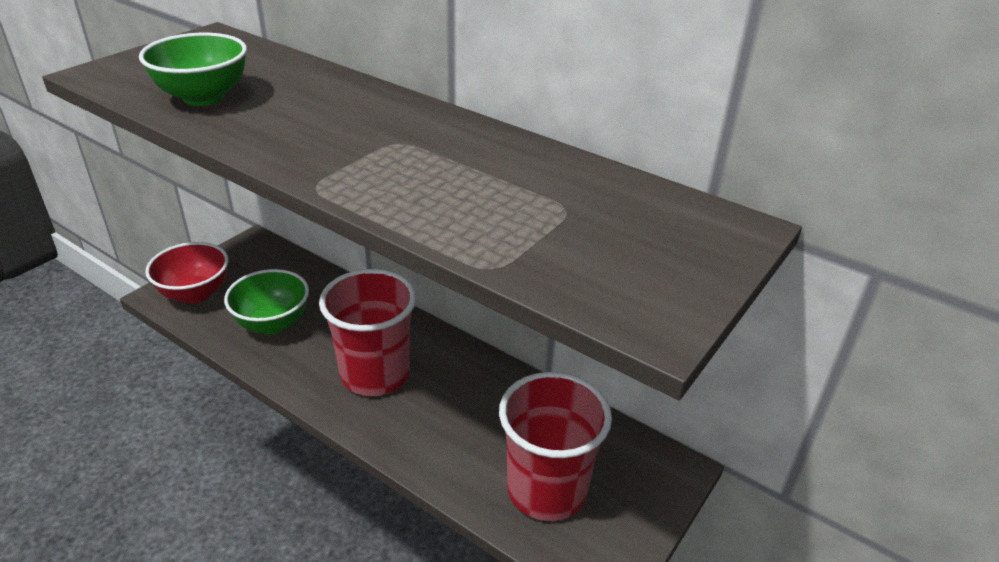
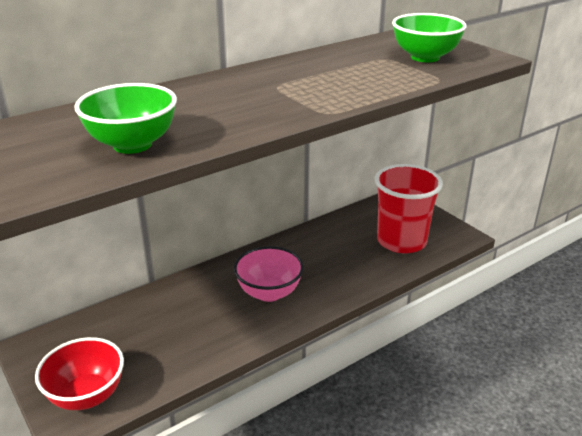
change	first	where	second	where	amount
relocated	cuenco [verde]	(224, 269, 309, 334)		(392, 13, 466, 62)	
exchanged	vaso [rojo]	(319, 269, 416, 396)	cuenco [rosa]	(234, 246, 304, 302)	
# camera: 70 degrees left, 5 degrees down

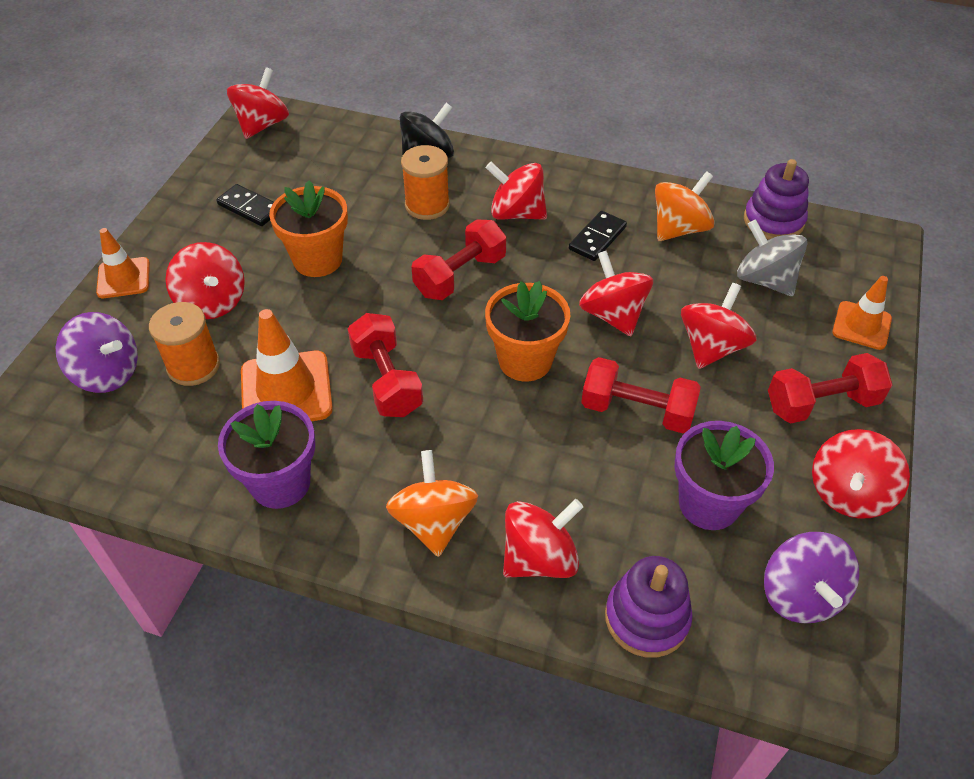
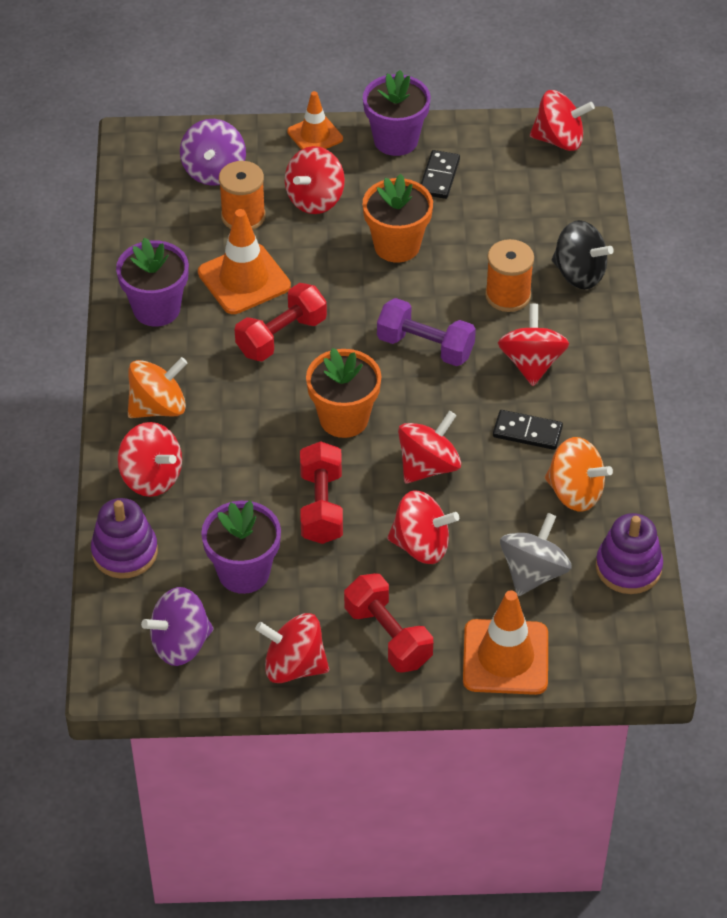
change	first	where	second	where	amount
appeared			maceta [morado]	(363, 70, 431, 156)	
colour	mancuerna [rojo]	(412, 219, 506, 300)	mancuerna [morado]	(377, 298, 476, 366)	
size	cono de tráfico [naranja]	(832, 276, 892, 350)		(463, 590, 548, 695)	x1.58
# camera: 70 degrees right, 0 degrees up

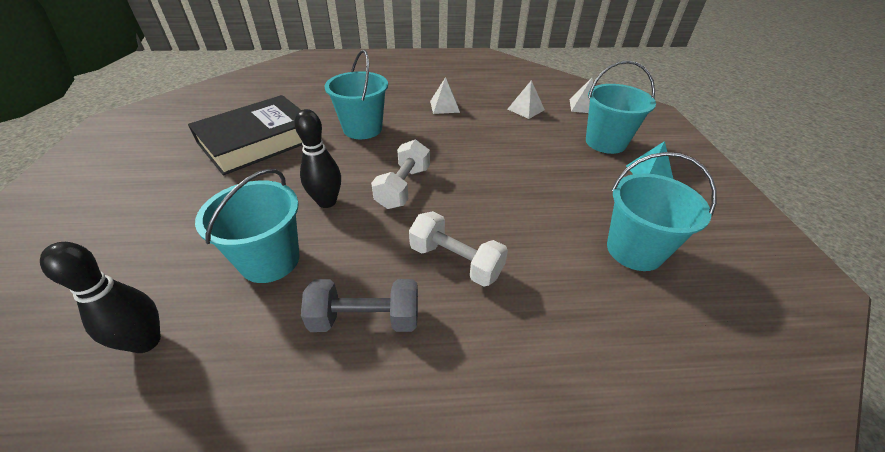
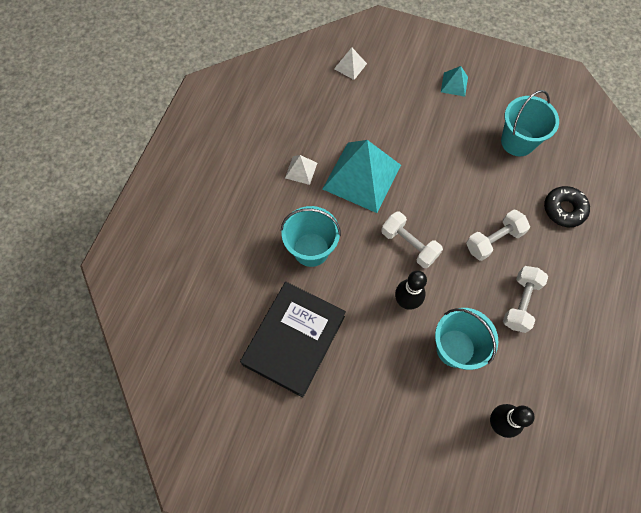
change	first	where	second	where	amount
missing	pirámide [blanco]	(508, 80, 545, 119)			
missing	balde [turquesa]	(586, 61, 656, 154)			
appeared			pirámide [turquesa]	(323, 140, 401, 213)	
appeared			rosquilla [negro]	(544, 186, 590, 227)	
colour	mancuerna [gris]	(301, 279, 418, 332)	mancuerna [blanco]	(503, 266, 548, 333)	
spun	libro [negro]	(188, 95, 302, 175)		(240, 282, 346, 398)	45 degrees clockwise
# camera: 65 degrees left, 25 degrees up

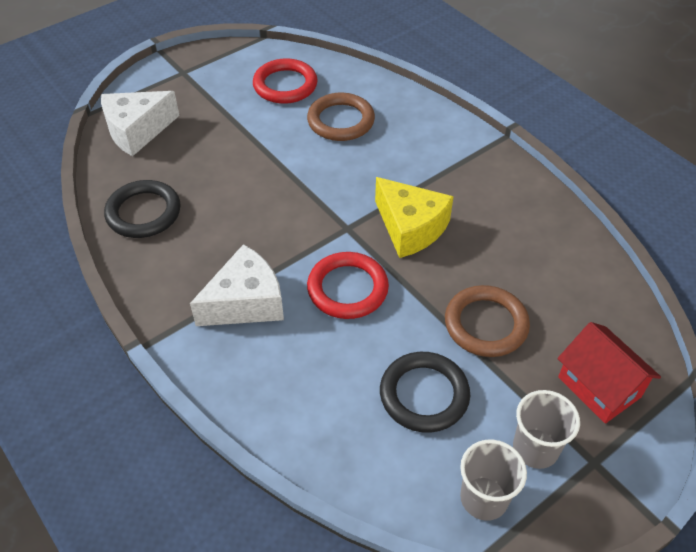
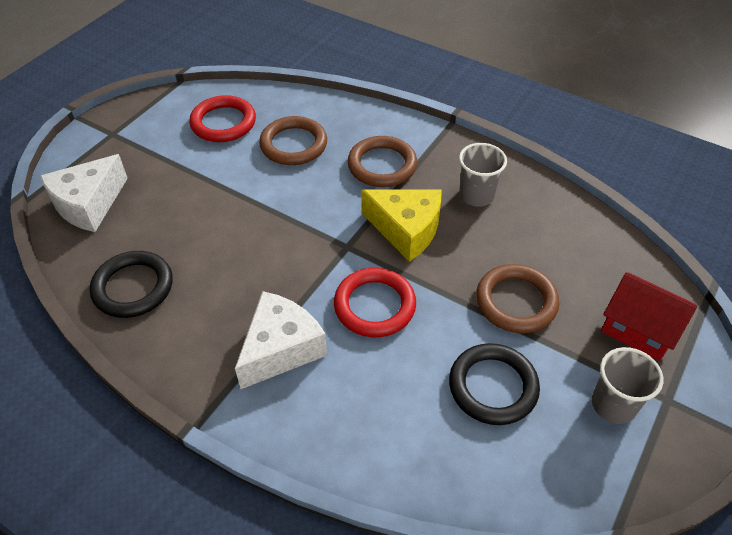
change	first	where	second	where	amount
appeared			anillo [marrón]	(347, 136, 417, 187)	
relocated	vaso [gris]	(460, 439, 527, 521)		(459, 143, 507, 207)	
# camera: 20 degrees left, 0 degrees up

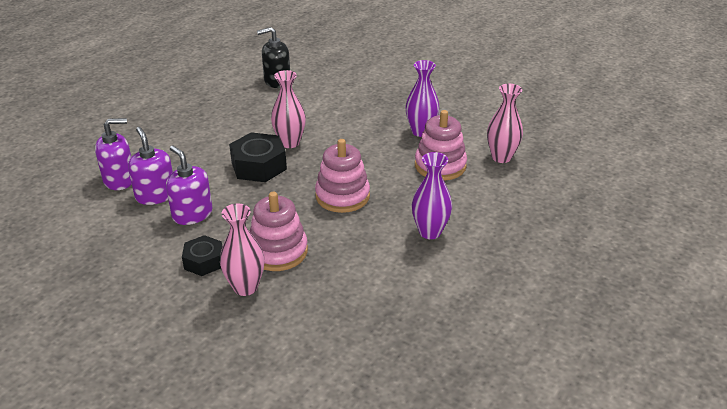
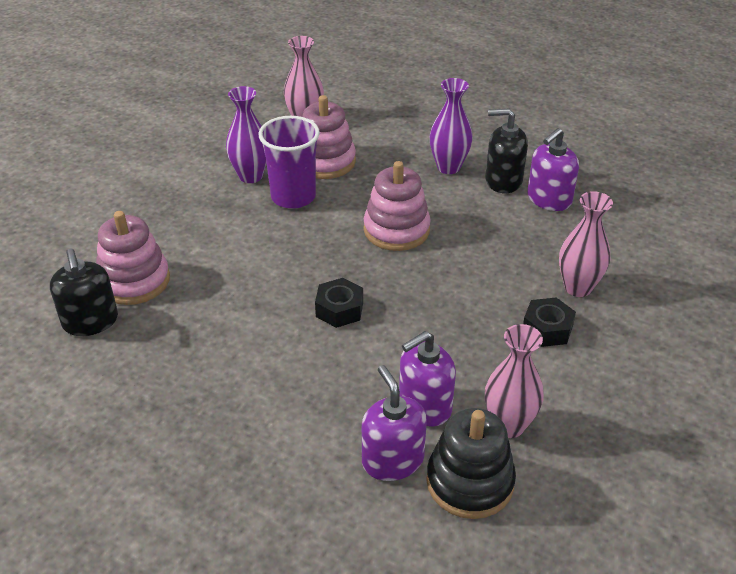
change	first	where	second	where	amount
appeared			vaso [morado]	(259, 116, 320, 209)	
appeared			juguete apilable [negro]	(426, 408, 516, 519)	
appeared			dispensador de jabón [negro]	(485, 109, 528, 193)	
relocated	dispensador de jabón [morado]	(166, 145, 213, 225)		(527, 128, 579, 211)	
relocated	juguete apilable [rosa]	(249, 192, 308, 271)		(96, 211, 170, 305)	
relocated	florero [rosa]	(271, 70, 306, 148)		(485, 324, 544, 438)	
size	tuerca [negro]	(229, 132, 287, 182)		(315, 278, 363, 328)	x0.63
# camera: 95 degrees left, 5 degrees up

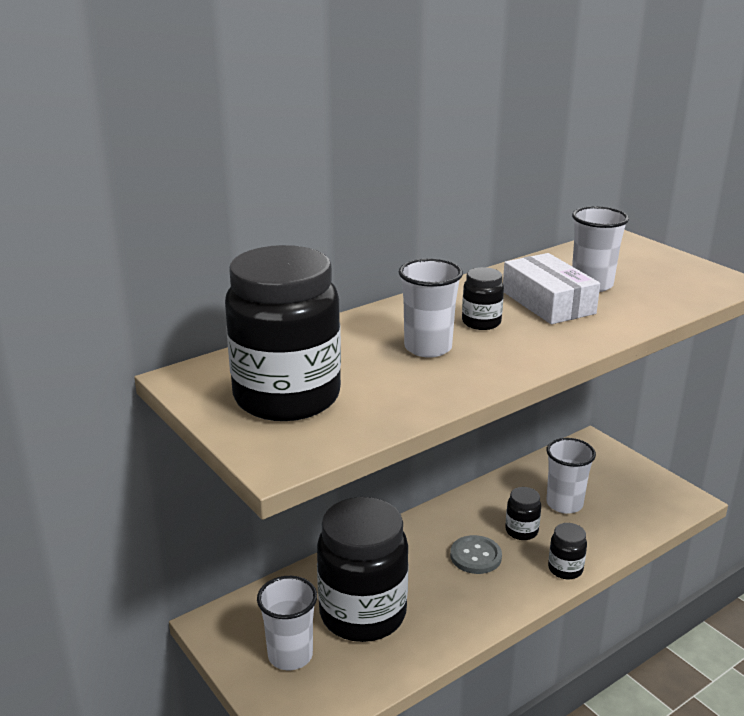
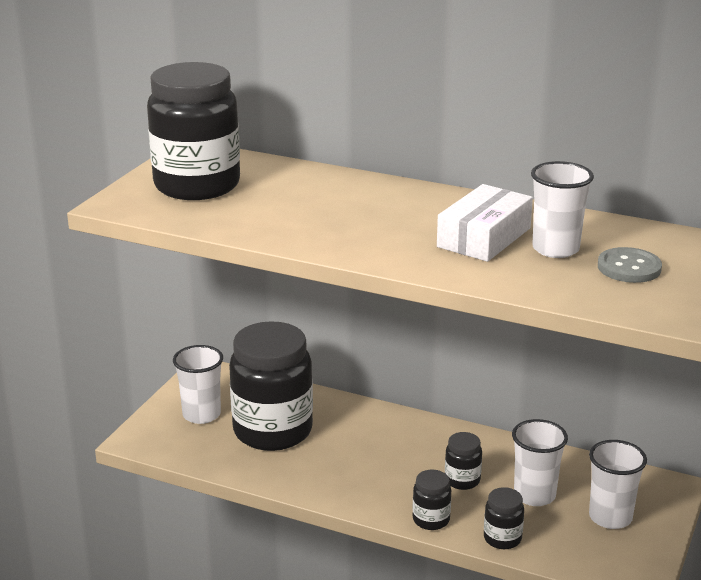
change	first	where	second	where	amount
relocated	vaso [blanco]	(399, 258, 463, 358)		(589, 440, 647, 529)	
relocated	botón [gris]	(450, 535, 502, 574)		(598, 247, 662, 283)	
relocated	tarro [negro]	(462, 267, 504, 330)		(484, 487, 524, 549)	
# camera: 60 degrees right, 0 degrees up

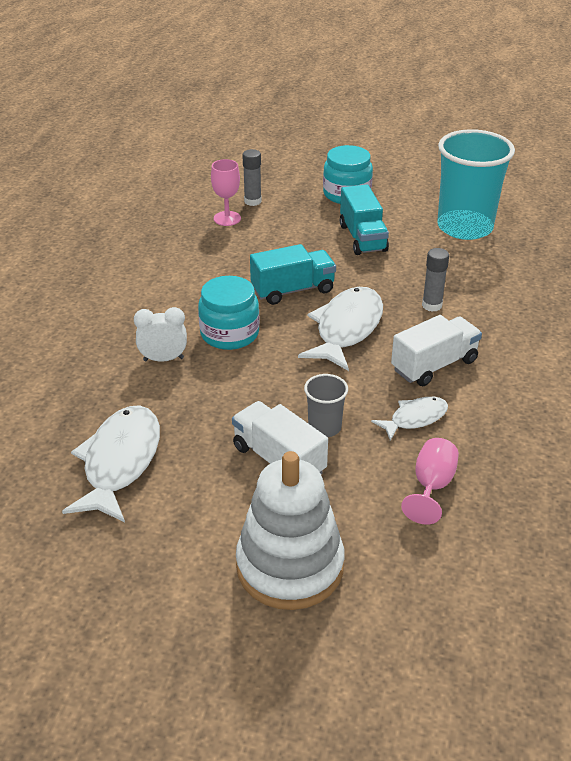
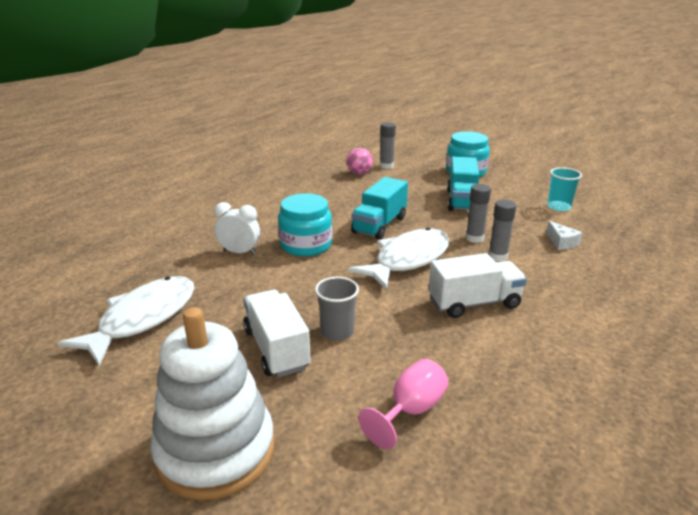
change	first	where	second	where	amount
missing	pez [blanco]	(371, 397, 448, 441)			
appeared			barra de pegamento [gris]	(466, 184, 491, 243)	
appeared			queso [blanco]	(546, 221, 582, 250)	
exchanged	copa [rosa]	(211, 159, 241, 226)	pelota [rosa]	(347, 148, 373, 175)	
spun	camión [turquesa]	(250, 244, 336, 305)		(351, 177, 408, 240)	120 degrees clockwise
size	vaso [turquesa]	(437, 129, 515, 240)		(547, 167, 582, 211)	x0.46
# camera: 20 degrees right, 10 degrees down

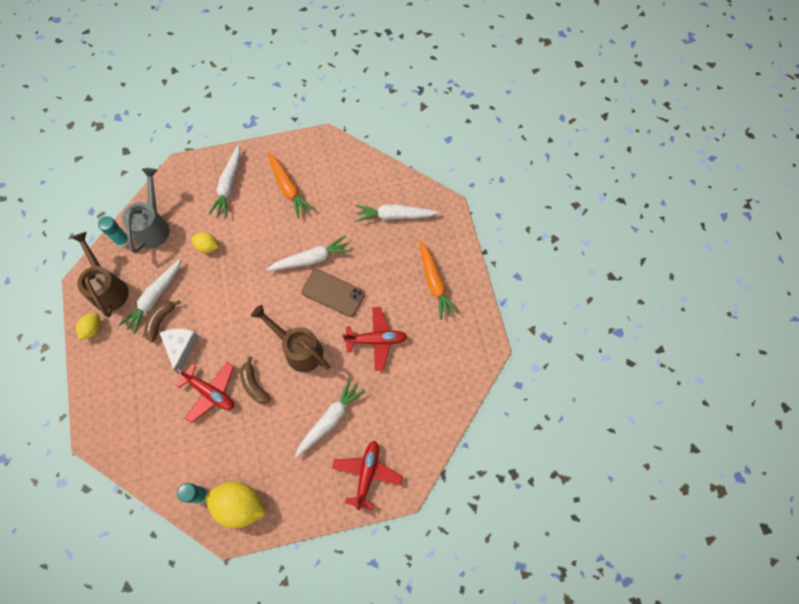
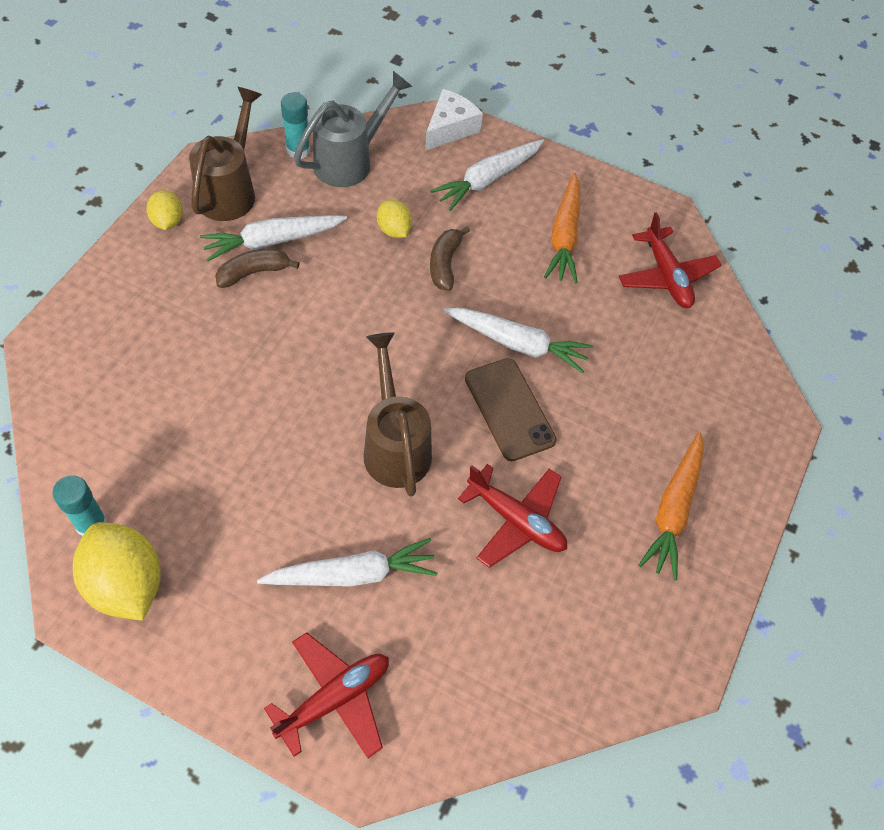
change	first	where	second	where	amount
missing	zanahoria [blanco]	(356, 204, 439, 222)			
relocated	queso [blanco]	(160, 329, 199, 374)		(425, 89, 483, 151)	
relocated	avión [rojo]	(175, 362, 234, 423)		(619, 212, 722, 308)	
relocated	plátano [marrón]	(240, 356, 270, 404)		(430, 226, 470, 291)	
spun	limón [amarillo]	(76, 313, 101, 340)		(146, 190, 183, 230)	75 degrees counterclockwise
# camera: 35 degrees right, 10 degrees down

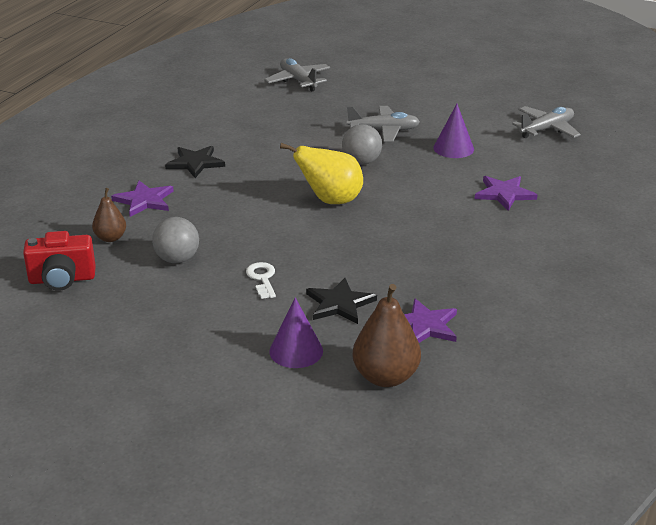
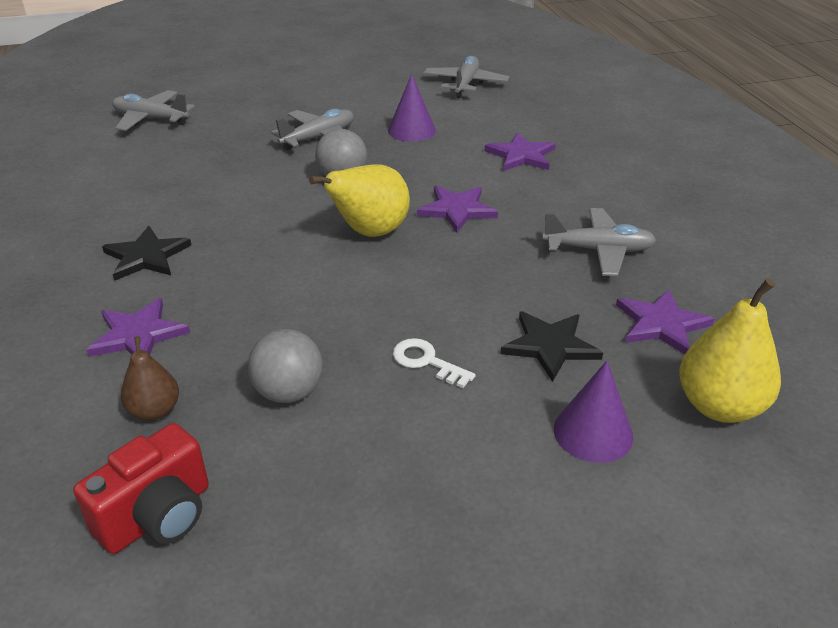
change	first	where	second	where	amount
appeared			estrella [morado]	(417, 186, 498, 233)	
appeared			avión [gris]	(542, 208, 656, 276)	
colour	pera [marrón]	(352, 284, 421, 387)	pera [amarillo]	(679, 278, 781, 423)	
# camera: 40 degrees left, 5 degrees up

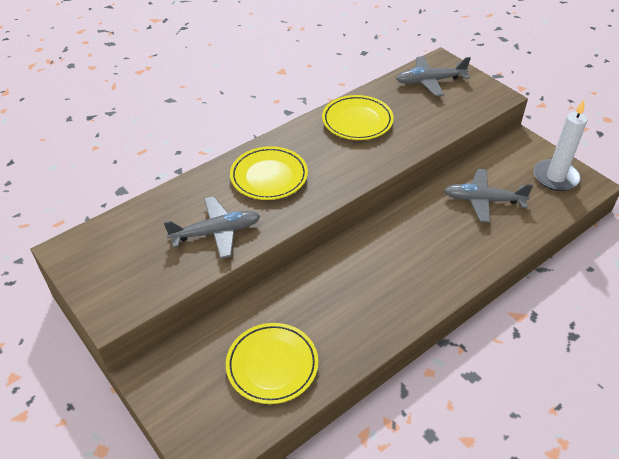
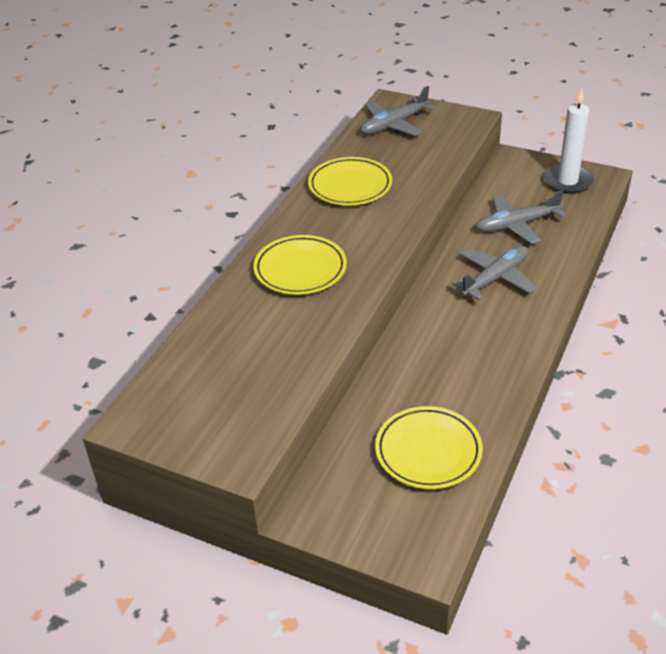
change	first	where	second	where	amount
relocated	avión [gris]	(164, 196, 260, 259)		(451, 246, 537, 300)	
# camera: 25 degrees left, 5 degrees down

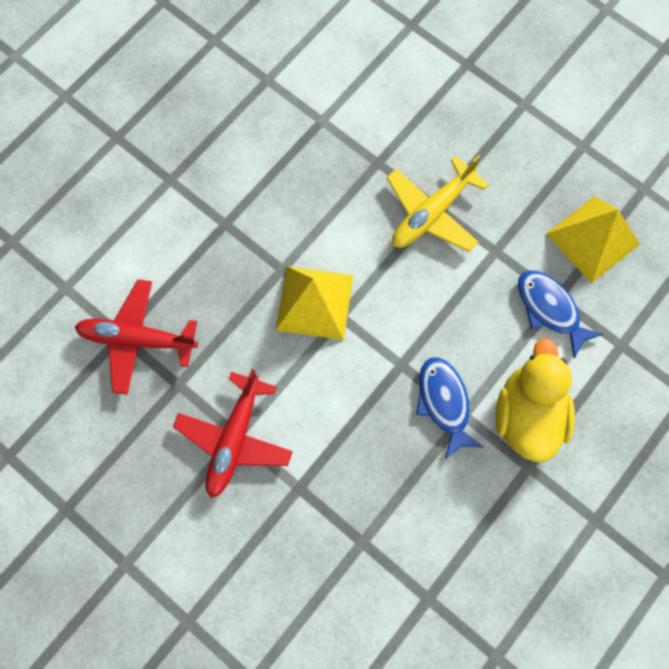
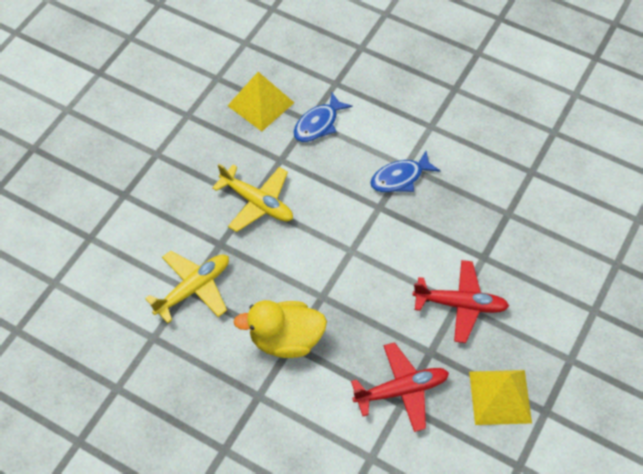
change	first	where	second	where	amount
appeared			avión [amarillo]	(145, 251, 229, 323)	
relocated	pirámide [amarillo]	(276, 266, 353, 340)		(469, 370, 532, 425)	
relocated	pato [amarillo]	(496, 338, 575, 462)		(234, 300, 327, 358)	
spun	avión [rojo]	(75, 279, 198, 395)		(351, 342, 449, 432)	105 degrees counterclockwise
# camera: 100 degrees left, 15 degrees down

